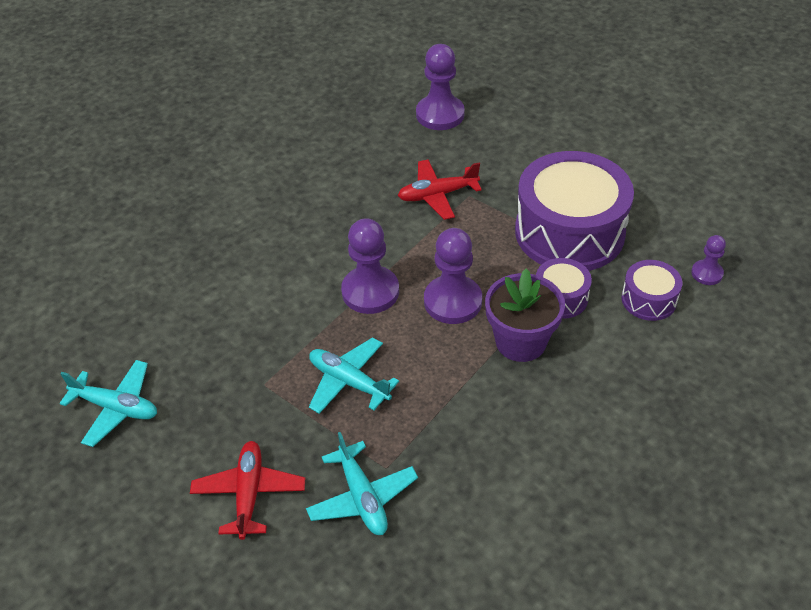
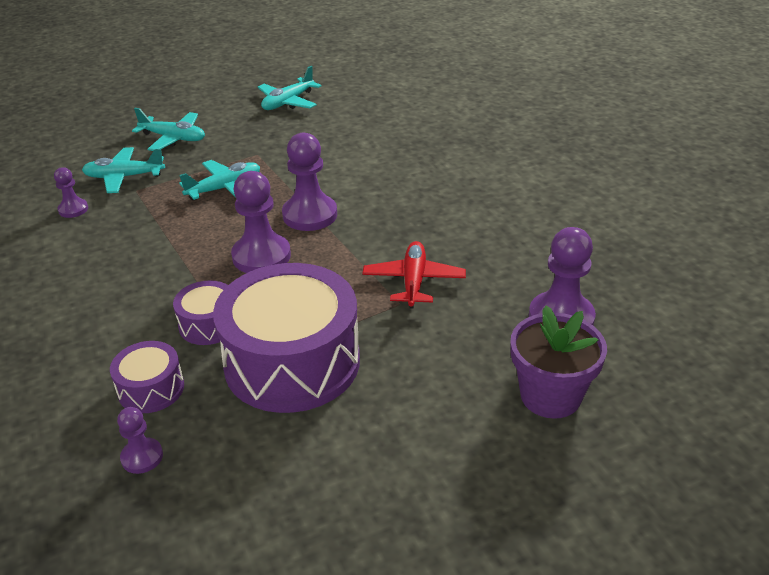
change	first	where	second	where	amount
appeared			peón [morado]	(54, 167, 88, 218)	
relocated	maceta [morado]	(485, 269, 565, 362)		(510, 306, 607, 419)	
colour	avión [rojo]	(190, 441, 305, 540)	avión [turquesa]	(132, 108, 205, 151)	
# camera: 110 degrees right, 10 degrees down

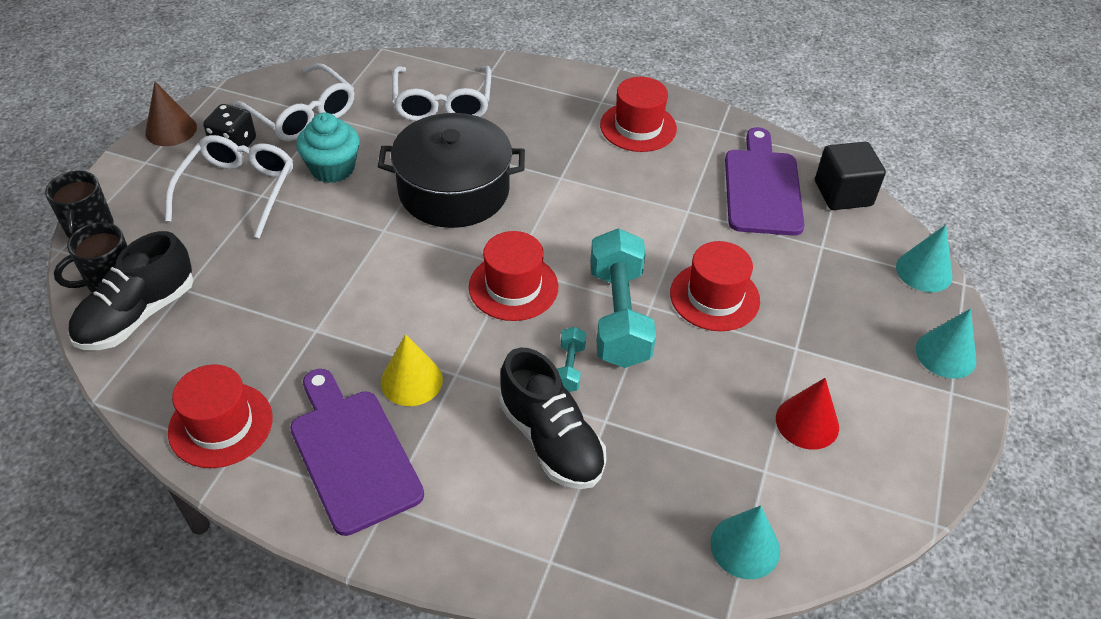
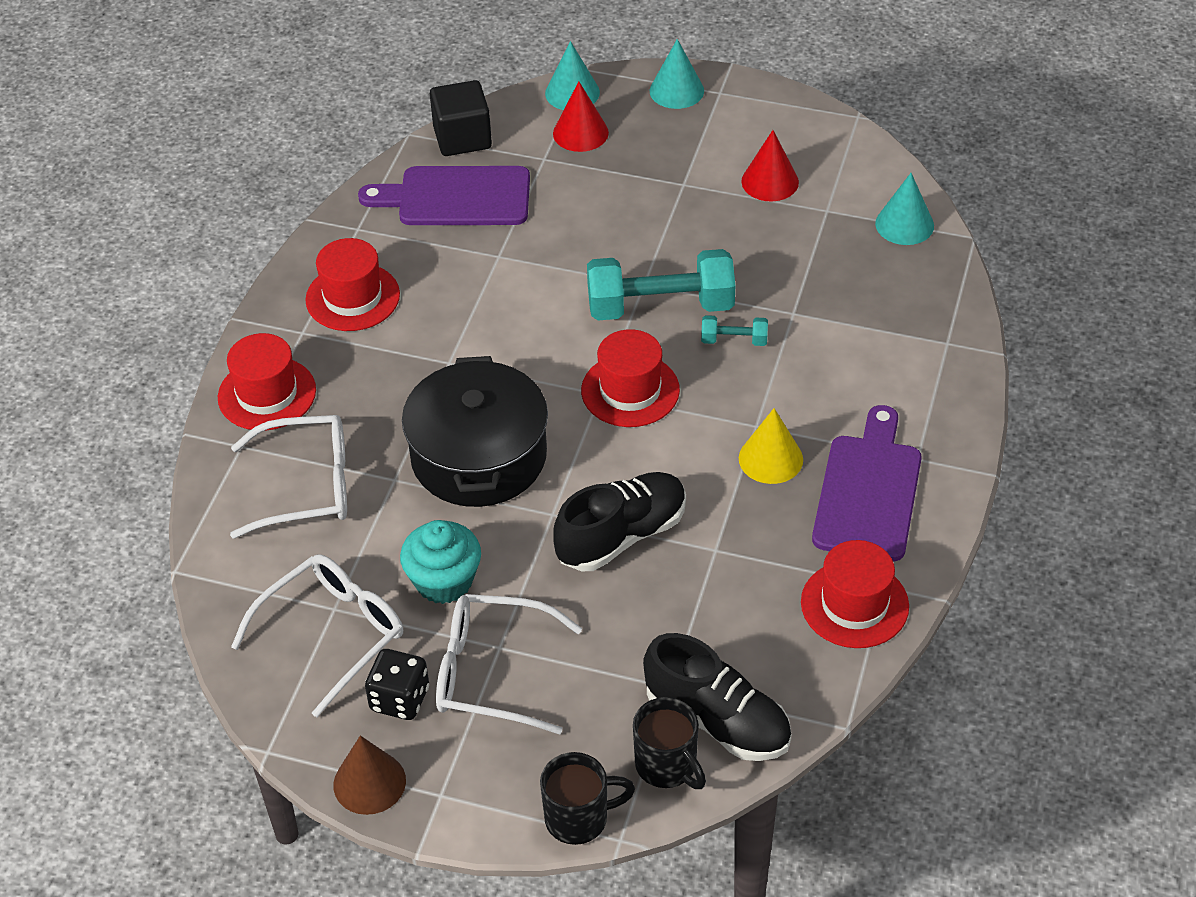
change	first	where	second	where	amount
appeared			cono [rojo]	(553, 81, 609, 152)	
relocated	zapato [negro]	(499, 348, 606, 489)		(553, 472, 686, 571)	
relocated	sombrero [rojo]	(670, 241, 760, 331)		(218, 333, 316, 431)	
spun	tabla de cortar [morado]	(290, 369, 424, 536)		(812, 405, 922, 562)	135 degrees clockwise
# camera: 90 degrees left, 0 degrees up

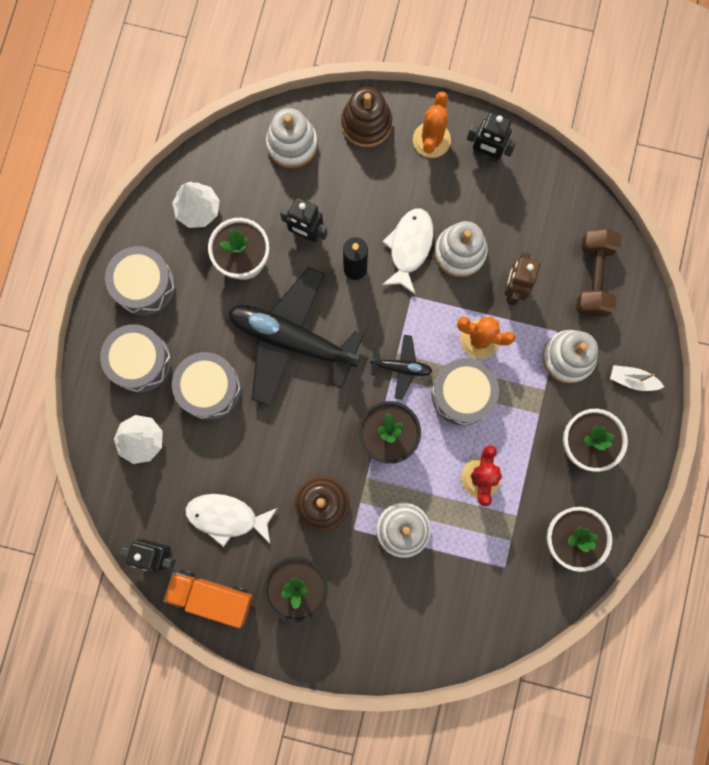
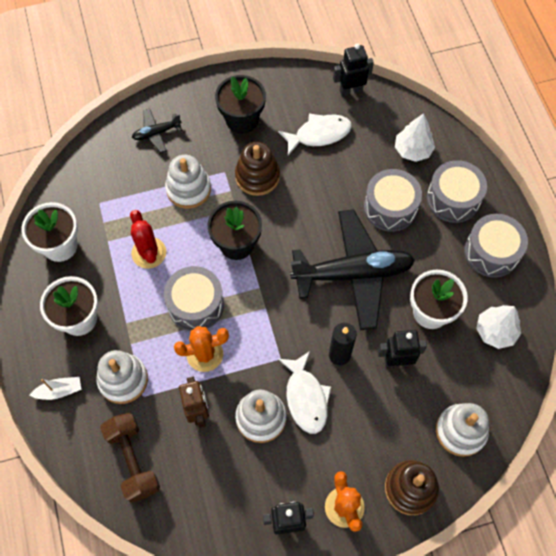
change	first	where	second	where	amount
missing	camión [naranja]	(163, 570, 253, 628)			
relocated	avión [negro]	(370, 335, 432, 400)		(132, 108, 183, 153)	
# camera: 150 degrees right, 15 degrees down

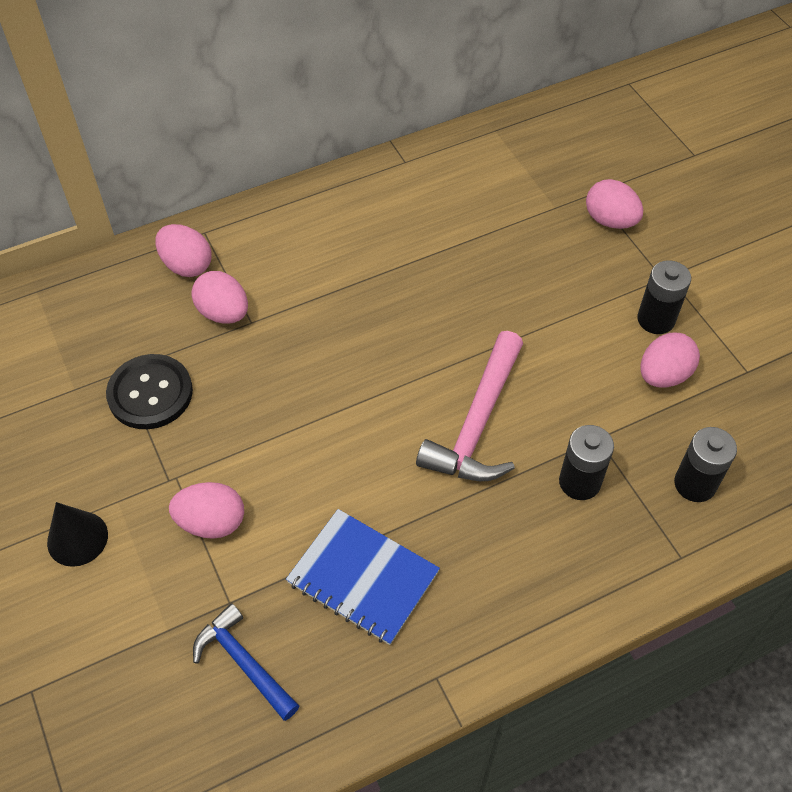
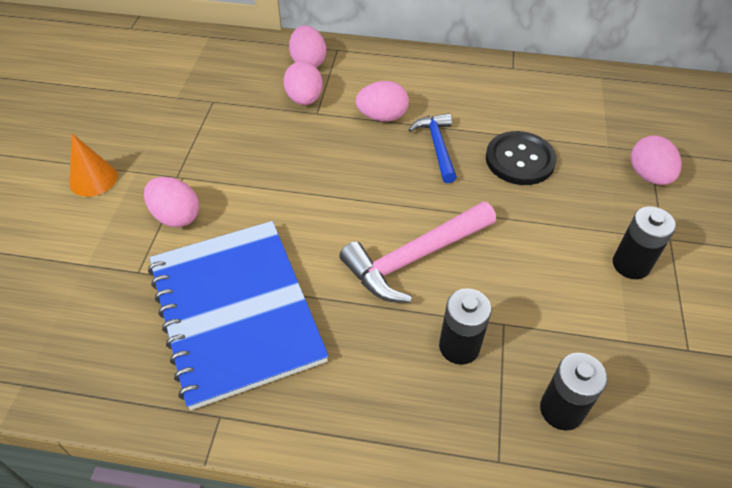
change	first	where	second	where	amount
relocated	botón [negro]	(106, 354, 193, 429)		(486, 131, 557, 185)	
relocated	martillo [azul]	(193, 603, 299, 721)		(409, 113, 457, 183)	
relocated	huevo [rosa]	(640, 333, 700, 388)		(356, 81, 409, 121)	
colour	cono [negro]	(47, 502, 108, 567)	cono [naranja]	(69, 134, 118, 197)	
size	cuaderno [azul]	(286, 509, 440, 645)		(148, 221, 329, 410)	x1.63
# camera: 35 degrees right, 5 degrees down

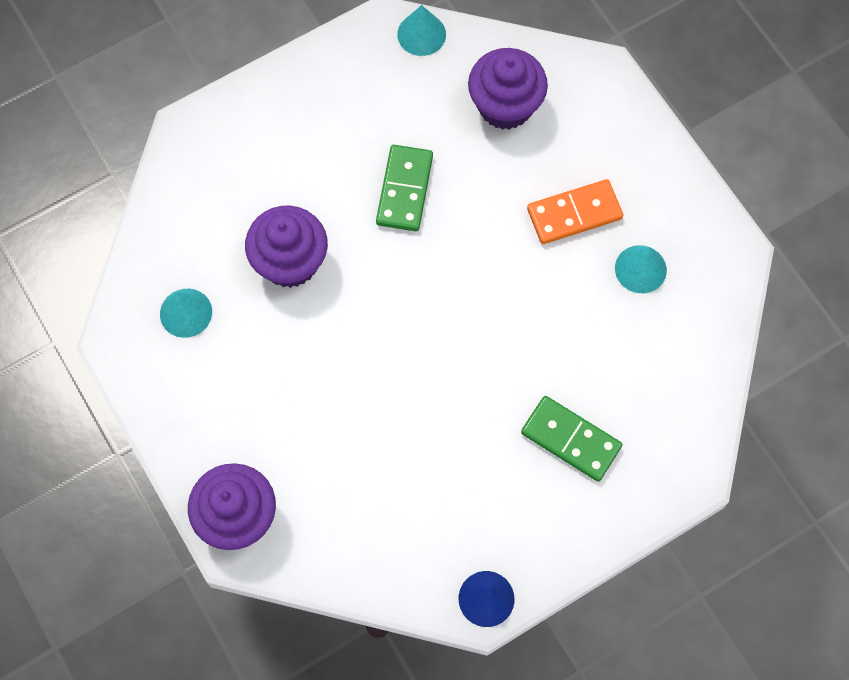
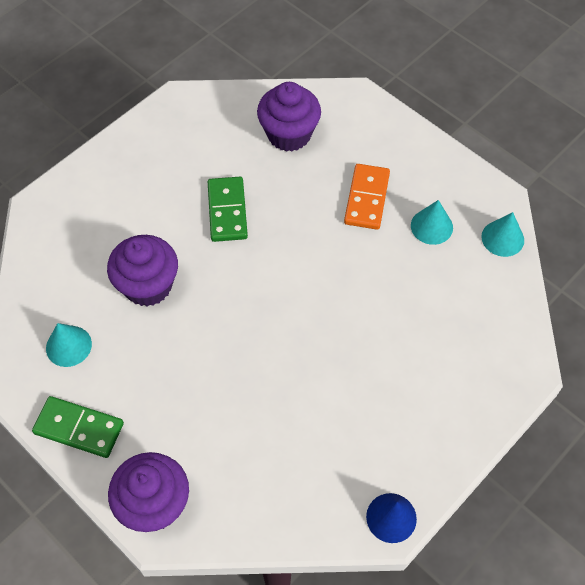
change	first	where	second	where	amount
relocated	cono [turquesa]	(397, 5, 446, 56)		(481, 212, 524, 257)	
relocated	ficha de dominó [verde]	(521, 396, 622, 482)		(32, 396, 124, 458)	
spun	ficha de dominó [naranja]	(527, 179, 623, 244)		(344, 164, 390, 230)	45 degrees counterclockwise
# camera: 15 degrees left, 10 degrees down

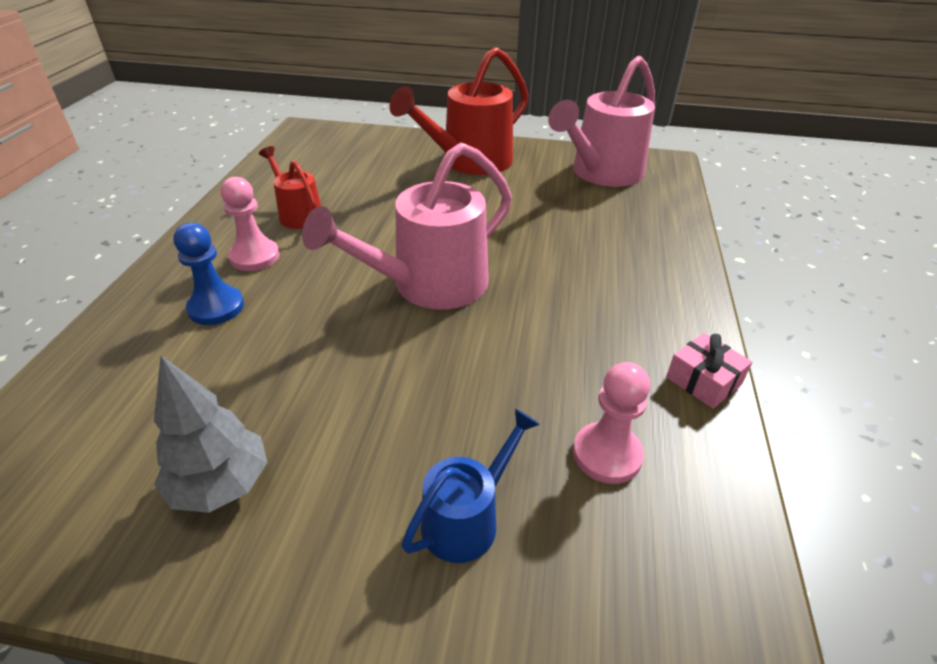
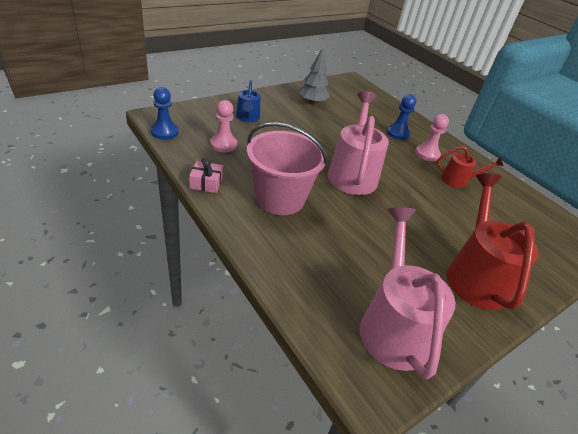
change	first	where	second	where	amount
appeared			peón [azul]	(151, 87, 178, 140)	
appeared			balde [rosa]	(247, 122, 327, 215)	
# camera: 130 degrees right, 0 degrees up

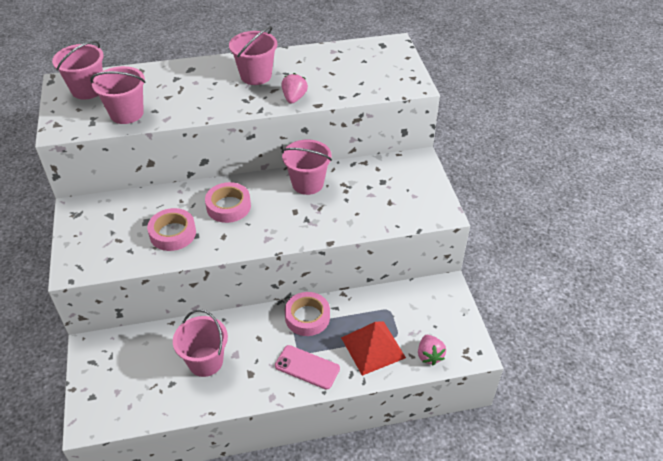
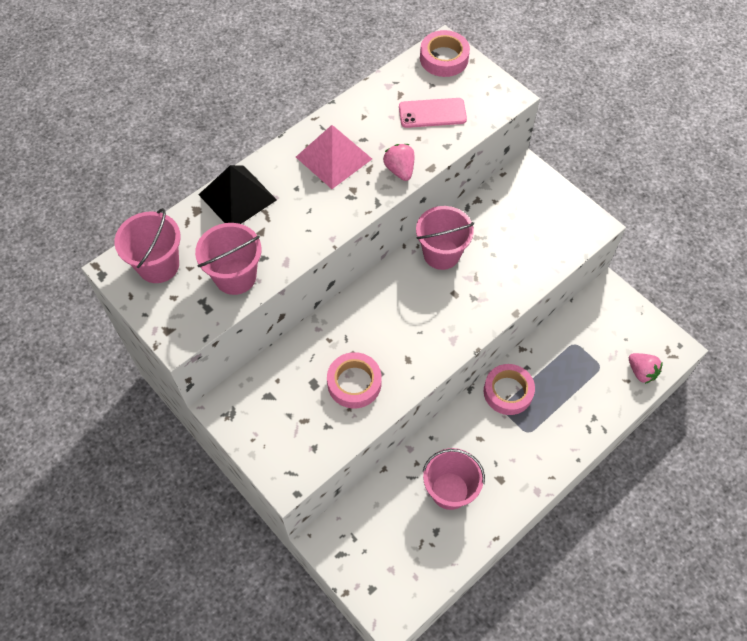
change	first	where	second	where	amount
missing	pirámide [rojo]	(341, 321, 406, 376)			
appeared			pirámide [negro]	(198, 165, 277, 224)	
relocated	cinta adhesiva [rosa]	(205, 182, 251, 223)		(420, 30, 470, 77)	
relocated	móvil [rosa]	(275, 345, 340, 390)		(399, 98, 467, 128)	
exchanged	balde [rosa]	(229, 26, 277, 85)	pirámide [rosa]	(296, 125, 372, 189)	
# camera: 30 degrees left, 15 degrees up

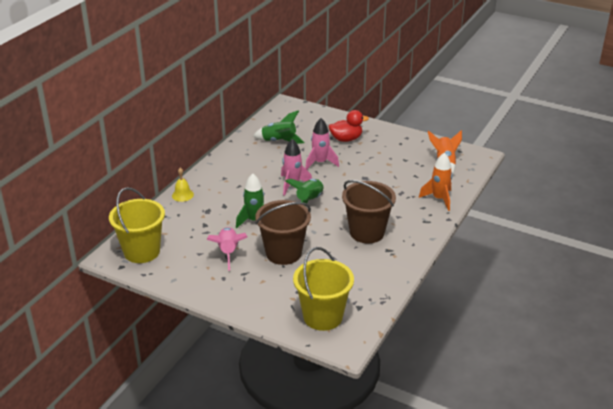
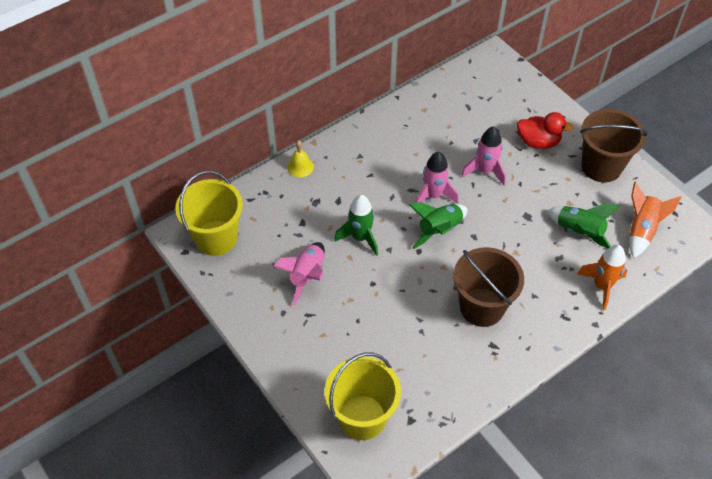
change	first	where	second	where	amount
relocated	cohete [verde]	(253, 110, 305, 144)		(547, 203, 620, 248)	
relocated	balde [marrón]	(255, 200, 311, 265)		(580, 109, 648, 182)	
# camera: 25 degrees right, 20 degrees up

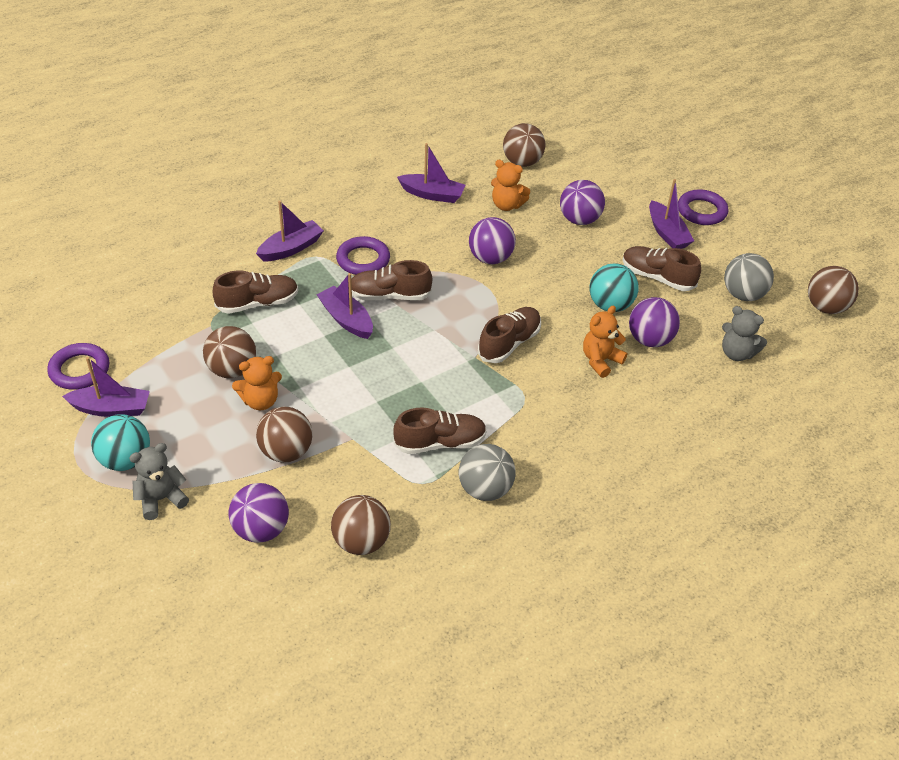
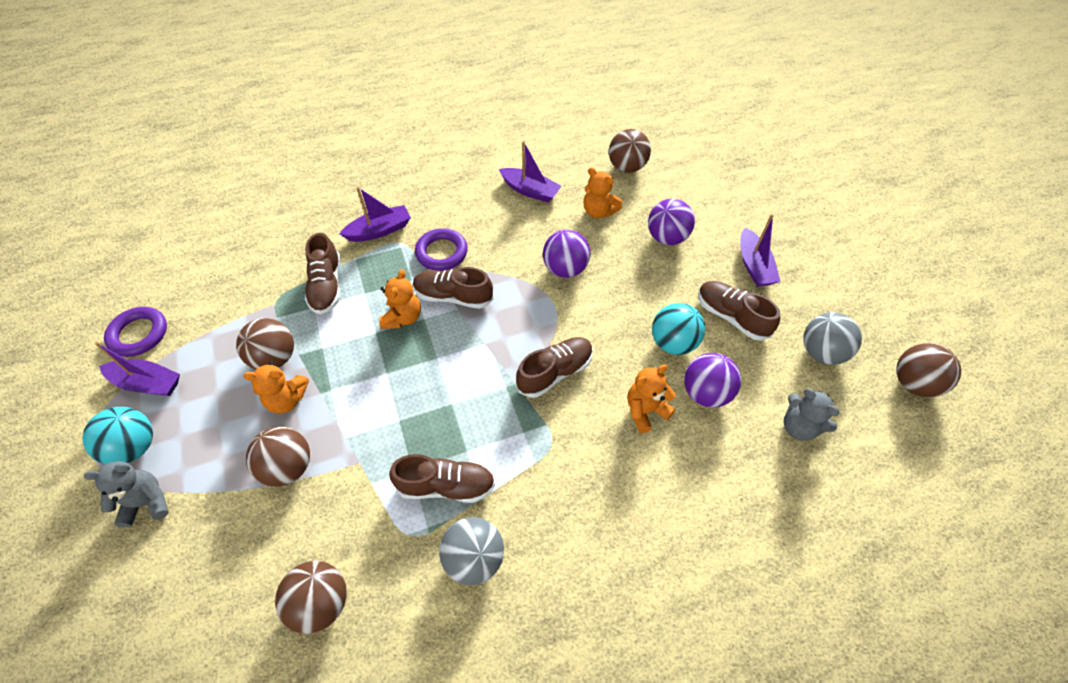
change	first	where	second	where	amount
missing	pelota [morado]	(229, 483, 289, 543)			
missing	anillo [morado]	(678, 189, 728, 225)			
exchanged	barco [morado]	(317, 273, 373, 339)	osito [naranja]	(379, 269, 421, 329)	
spun	zapato [marrón]	(213, 271, 298, 314)		(305, 233, 341, 315)	90 degrees clockwise
# camera: 15 degrees right, 10 degrees up

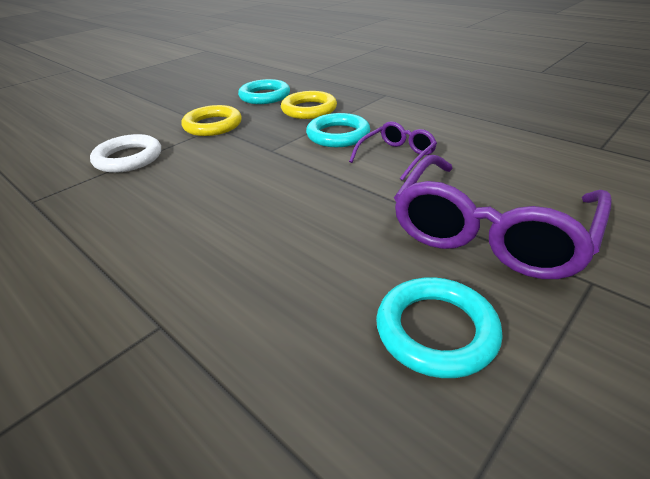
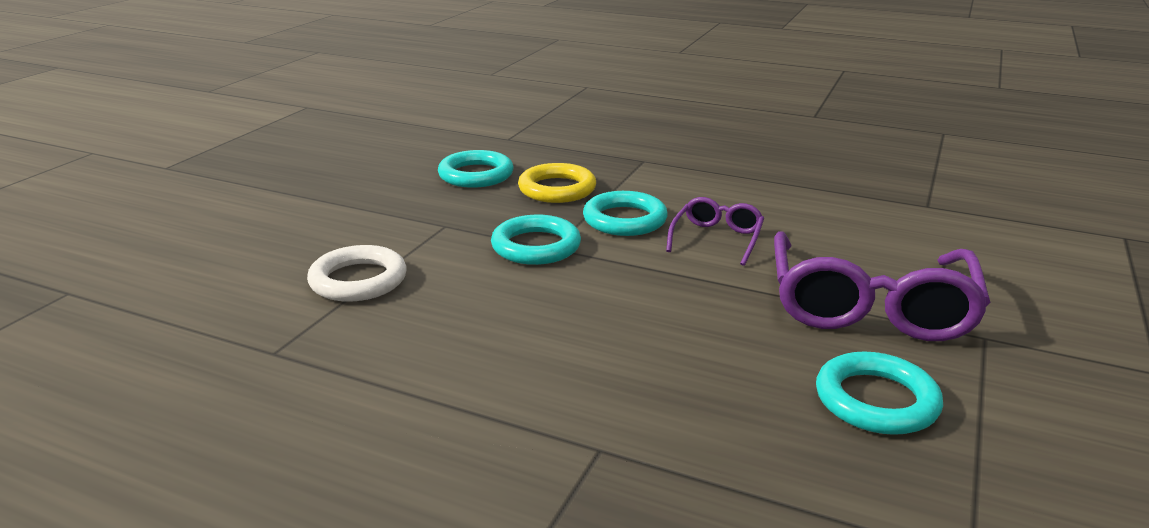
change	first	where	second	where	amount
missing	anillo [amarillo]	(181, 105, 242, 136)			
appeared			anillo [turquesa]	(491, 215, 581, 265)	
# camera: 20 degrees left, 10 degrees down

